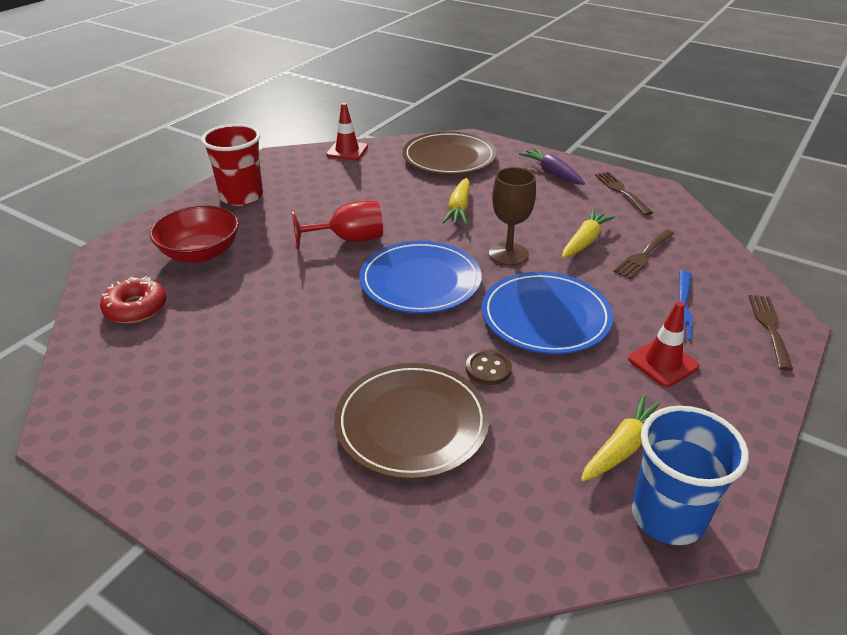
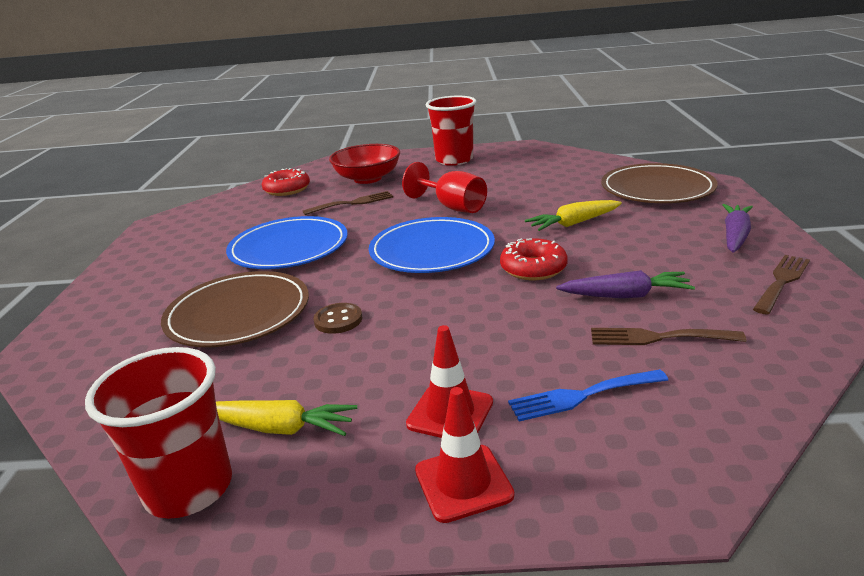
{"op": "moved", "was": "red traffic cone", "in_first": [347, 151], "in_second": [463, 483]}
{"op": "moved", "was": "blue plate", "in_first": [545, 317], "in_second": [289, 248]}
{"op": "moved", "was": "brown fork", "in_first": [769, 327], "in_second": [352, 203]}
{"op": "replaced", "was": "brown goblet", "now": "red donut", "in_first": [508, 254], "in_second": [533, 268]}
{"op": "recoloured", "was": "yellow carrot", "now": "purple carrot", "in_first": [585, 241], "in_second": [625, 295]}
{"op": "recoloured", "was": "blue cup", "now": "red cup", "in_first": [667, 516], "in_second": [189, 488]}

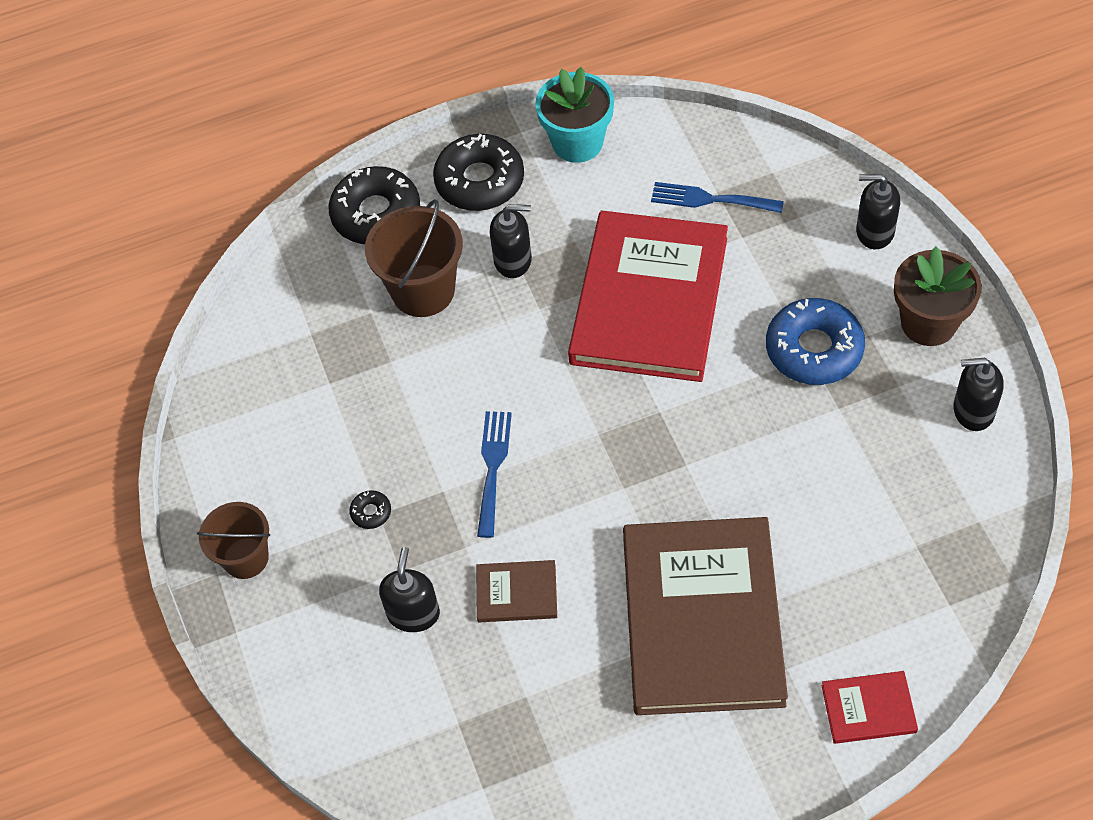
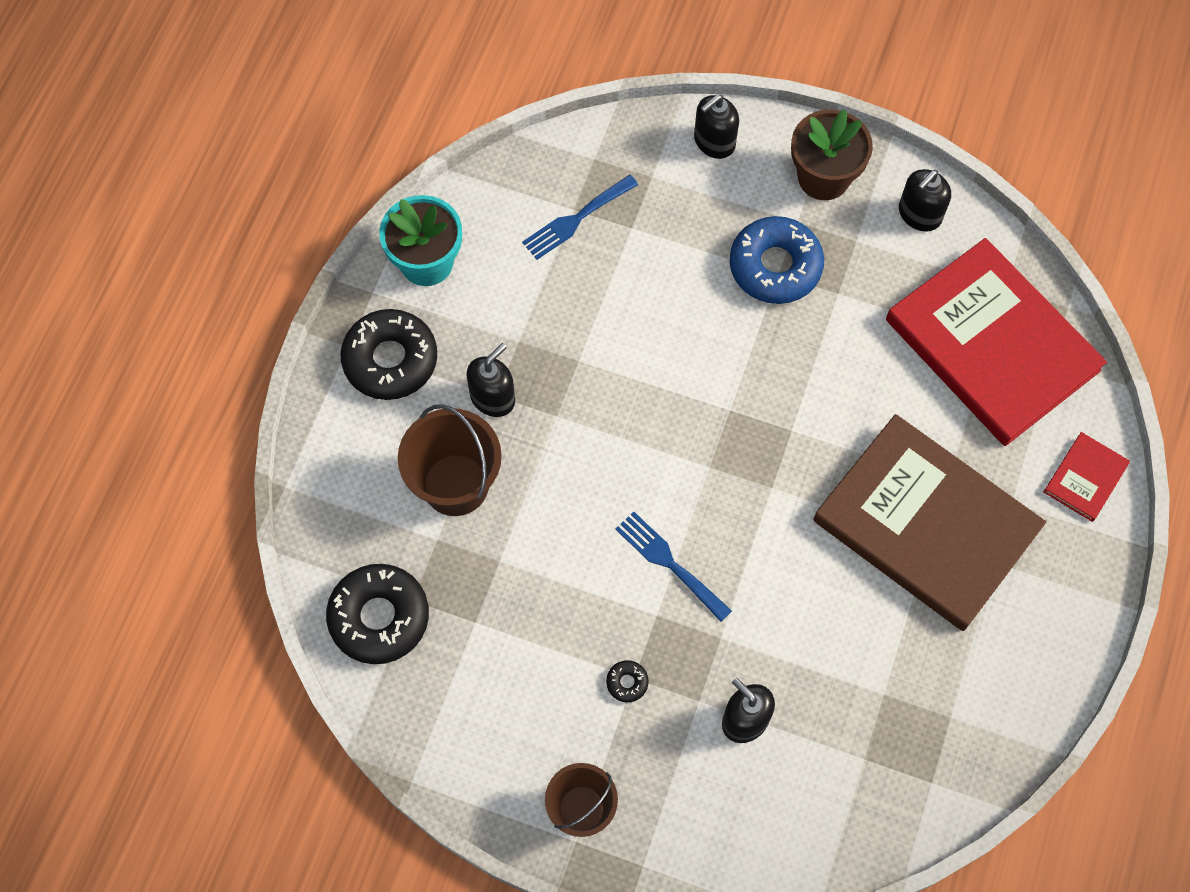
{"op": "removed", "was": "brown book", "in_first": [516, 593]}
{"op": "moved", "was": "black donut", "in_first": [376, 214], "in_second": [379, 617]}
{"op": "moved", "was": "red book", "in_first": [649, 300], "in_second": [992, 345]}

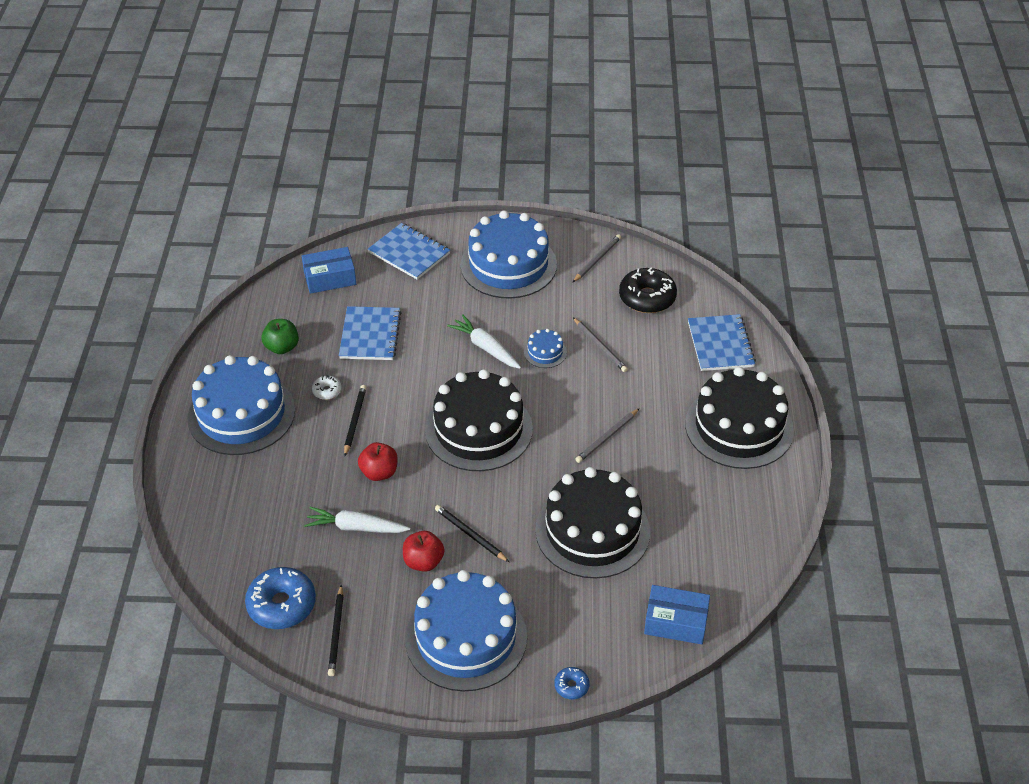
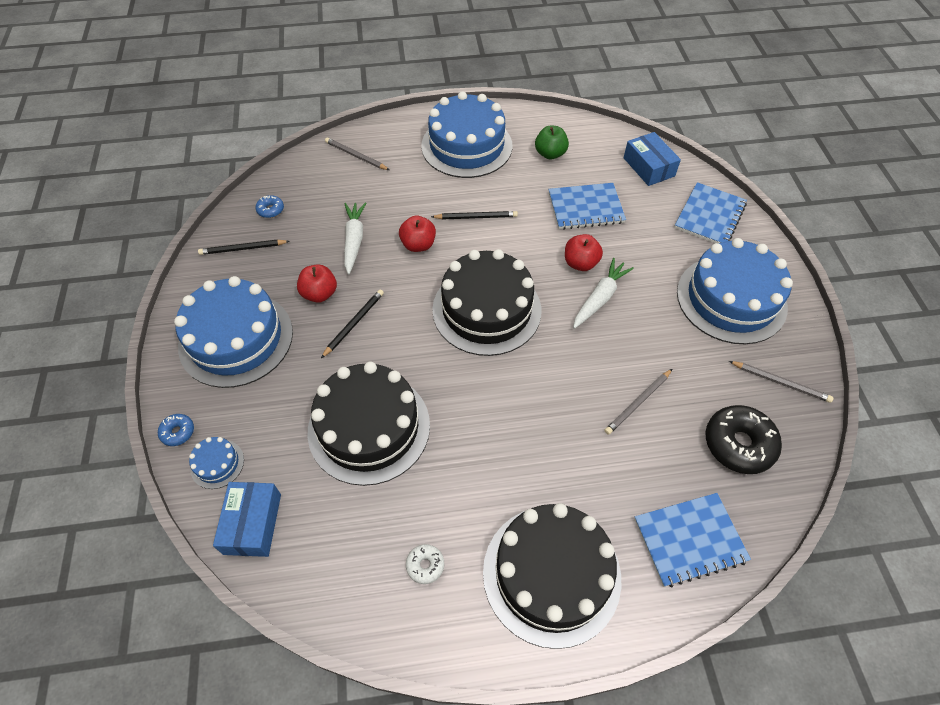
{"op": "added", "now": "red apple", "in_second": [580, 263]}
{"op": "moved", "was": "white donut", "in_first": [327, 391], "in_second": [425, 565]}
{"op": "moved", "was": "blue cake", "in_first": [545, 352], "in_second": [217, 464]}
{"op": "moved", "was": "grey pencil", "in_first": [607, 437], "in_second": [356, 156]}
{"op": "resized", "was": "blue donut", "in_first": [282, 605], "in_second": [270, 210], "ratio": 0.48}

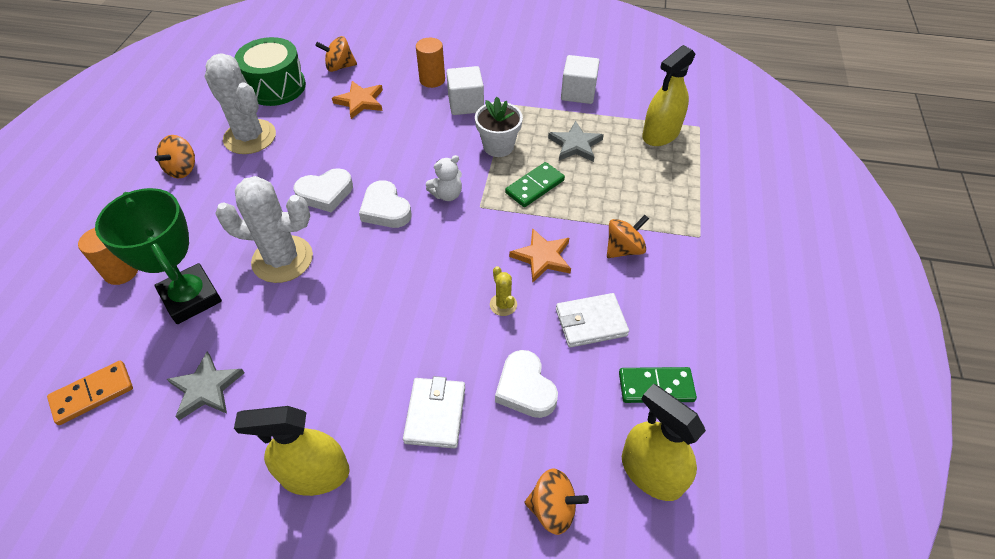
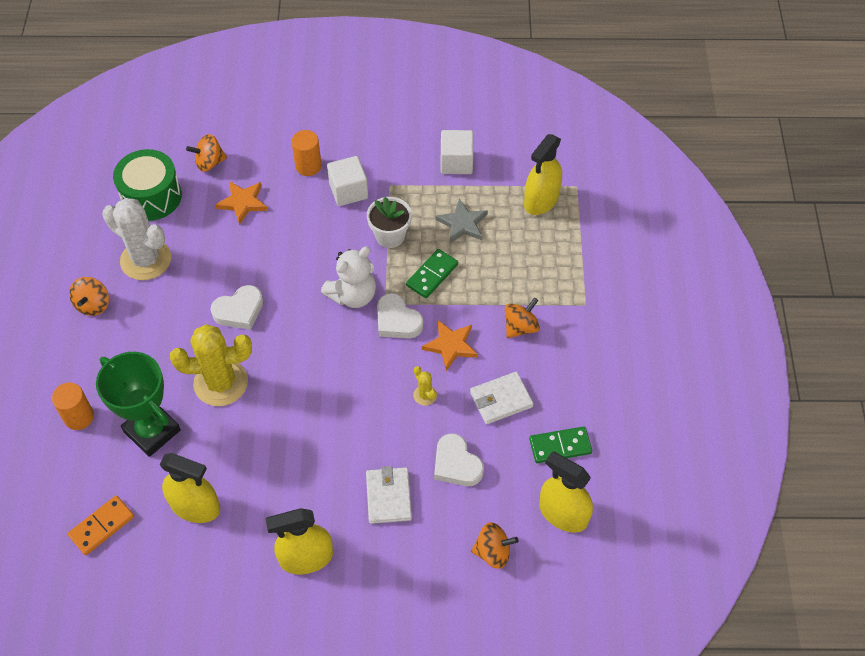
{"op": "moved", "was": "white heart", "in_first": [385, 209], "in_second": [397, 321]}
{"op": "replaced", "was": "grey star", "now": "yellow spray bottle", "in_first": [206, 388], "in_second": [195, 506]}
{"op": "recoloured", "was": "white cactus", "now": "yellow cactus", "in_first": [282, 259], "in_second": [221, 383]}
{"op": "resized", "was": "white teddy bear", "in_first": [447, 194], "in_second": [353, 295], "ratio": 1.61}

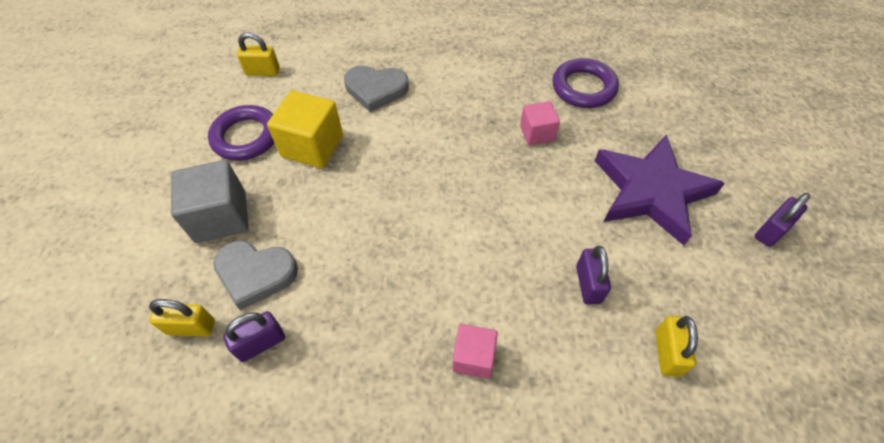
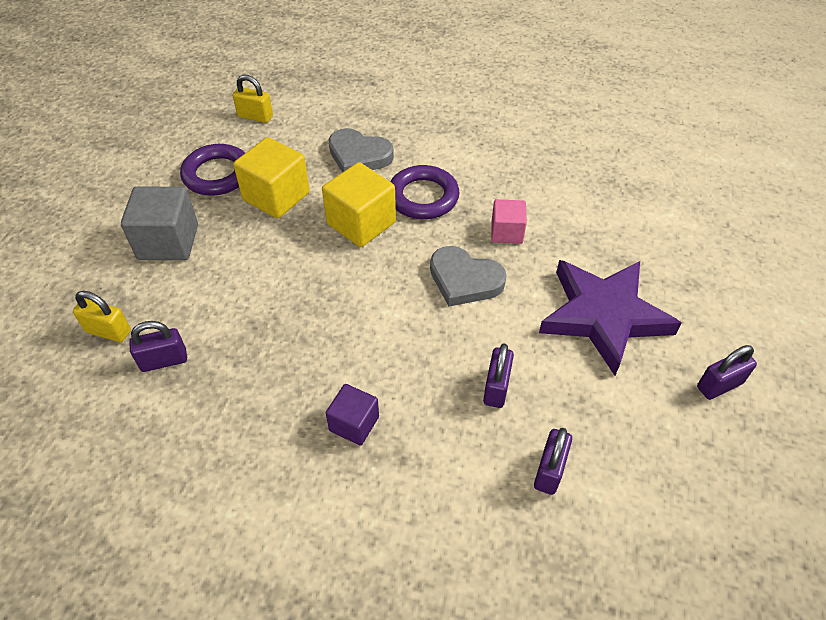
{"op": "added", "now": "yellow cube", "in_second": [361, 223]}
{"op": "moved", "was": "grey heart", "in_first": [255, 274], "in_second": [464, 280]}
{"op": "moved", "was": "purple ring", "in_first": [583, 88], "in_second": [423, 197]}
{"op": "recoloured", "was": "pink cube", "now": "purple cube", "in_first": [473, 357], "in_second": [354, 424]}
{"op": "recoloured", "was": "yellow padlock", "now": "purple padlock", "in_first": [667, 353], "in_second": [549, 471]}

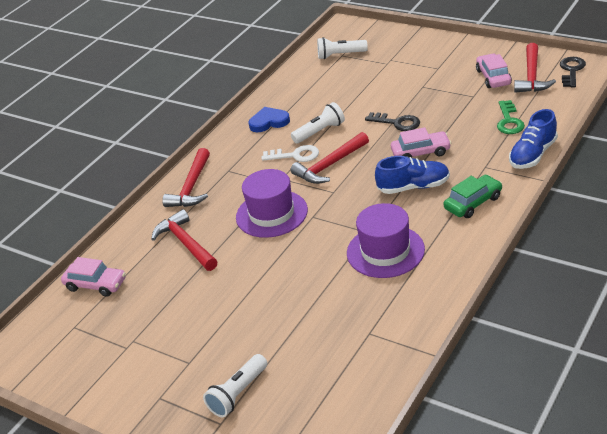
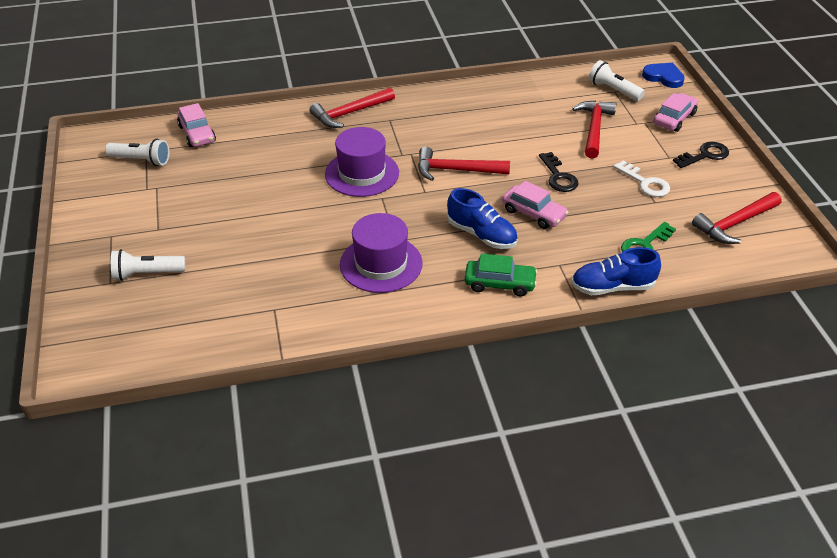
{"op": "moved", "was": "red hammer", "in_first": [186, 243], "in_second": [594, 128]}
{"op": "moved", "was": "blue heart", "in_first": [269, 122], "in_second": [663, 77]}
{"op": "moved", "was": "white key", "in_first": [295, 155], "in_second": [645, 183]}
{"op": "moved", "was": "white flashlight", "in_first": [320, 132], "in_second": [141, 160]}
{"op": "moved", "was": "pink car", "in_first": [493, 77], "in_second": [674, 119]}
{"op": "moved", "was": "black key", "in_first": [571, 70], "in_second": [704, 155]}

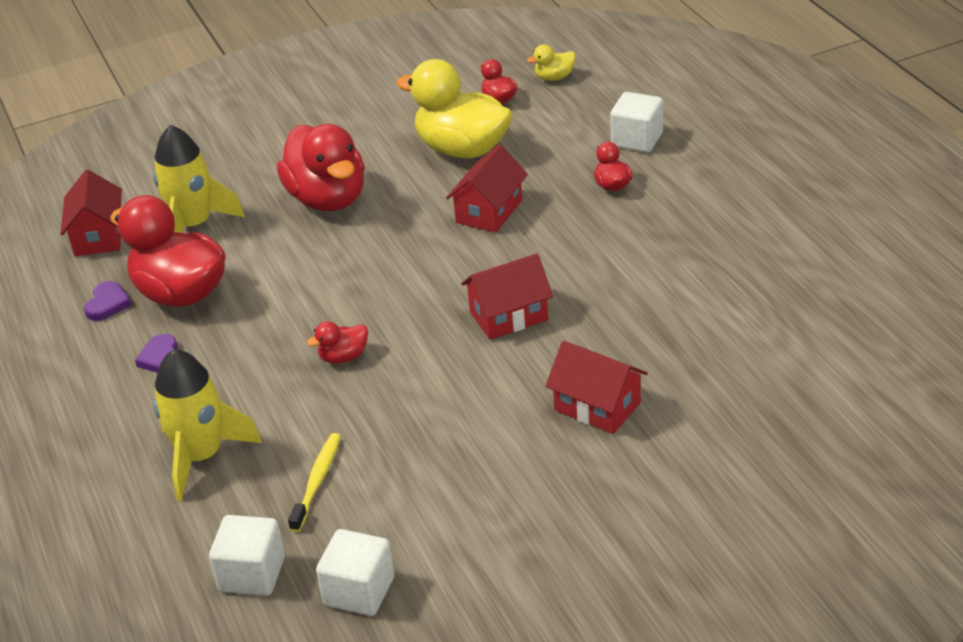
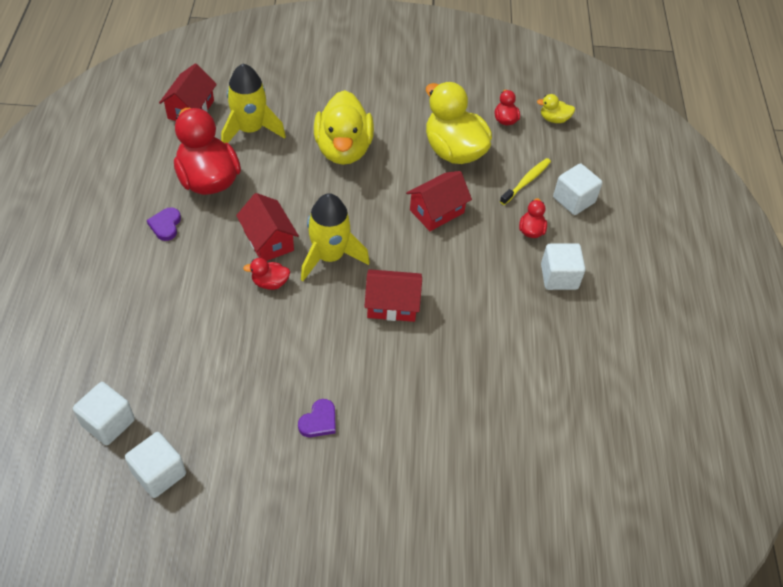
{"op": "added", "now": "white cube", "in_second": [559, 277]}
{"op": "moved", "was": "purple heart", "in_first": [107, 304], "in_second": [319, 421]}
{"op": "moved", "was": "yellow rocket", "in_first": [201, 456], "in_second": [330, 256]}
{"op": "moved", "was": "yellow toothbrush", "in_first": [317, 481], "in_second": [526, 181]}
{"op": "moved", "was": "red house", "in_first": [597, 406], "in_second": [268, 240]}
{"op": "recoloured", "was": "red duck", "now": "yellow duck", "in_first": [328, 199], "in_second": [343, 149]}

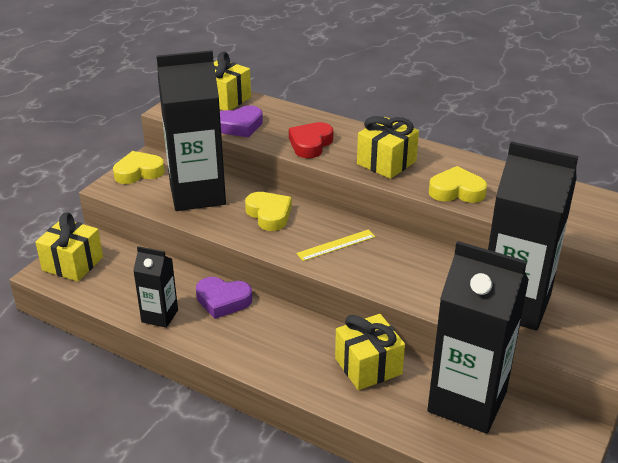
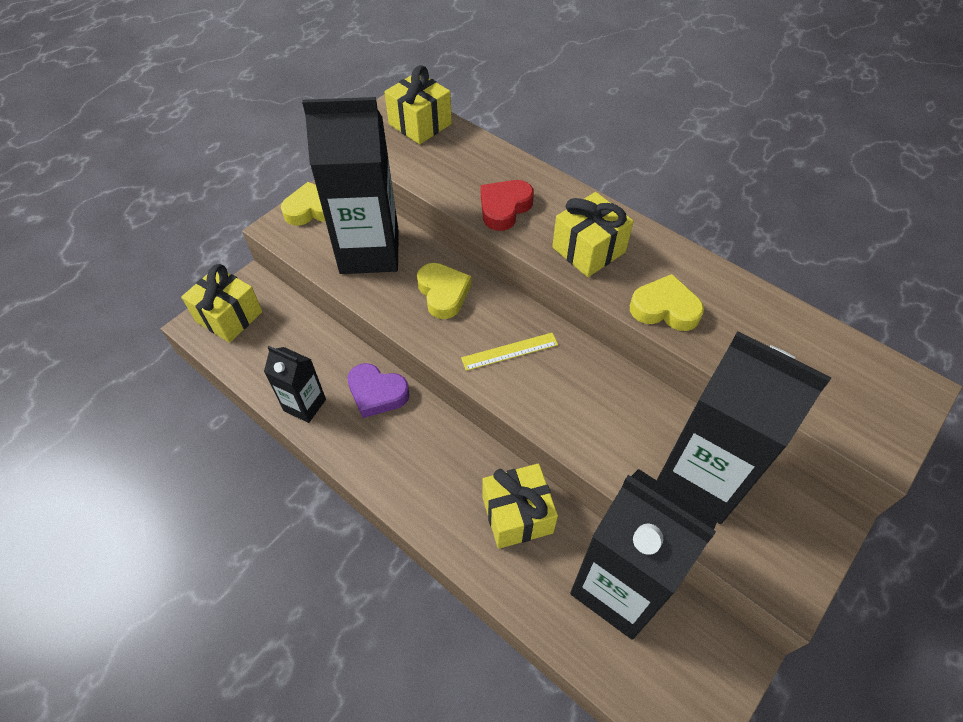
{"op": "removed", "was": "purple heart", "in_first": [239, 126]}

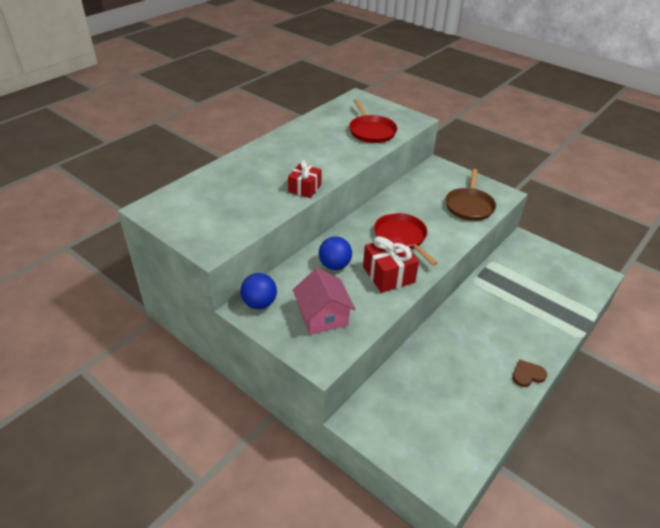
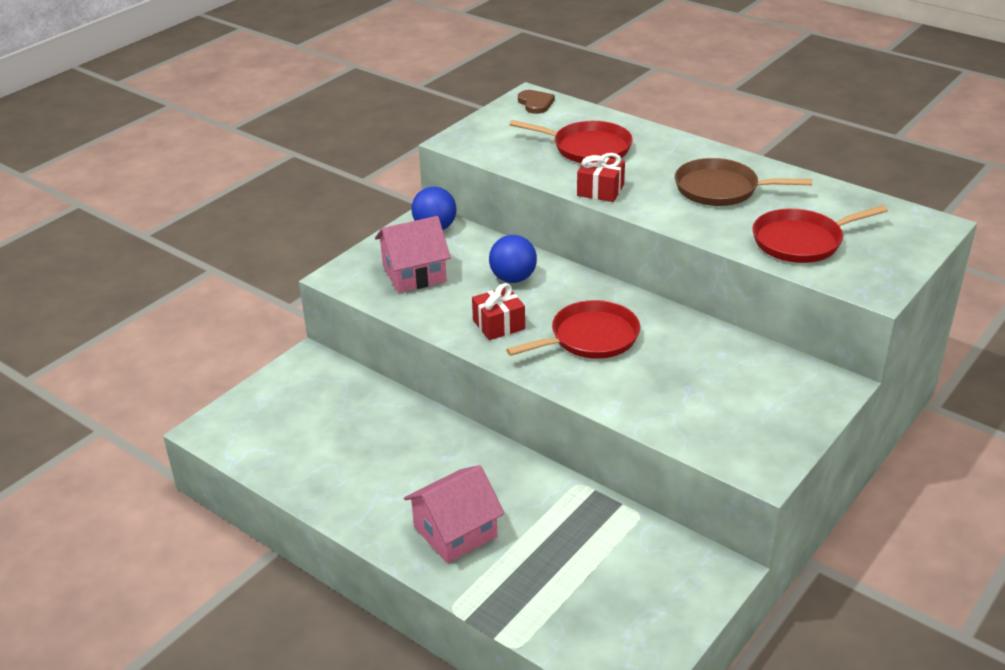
{"op": "added", "now": "pink house", "in_second": [455, 532]}
{"op": "added", "now": "red pan", "in_second": [588, 148]}
{"op": "moved", "was": "brown pan", "in_first": [469, 206], "in_second": [720, 189]}
{"op": "moved", "was": "brown heart", "in_first": [527, 375], "in_second": [535, 103]}
{"op": "resized", "was": "red gift", "in_first": [388, 274], "in_second": [498, 325], "ratio": 0.66}

